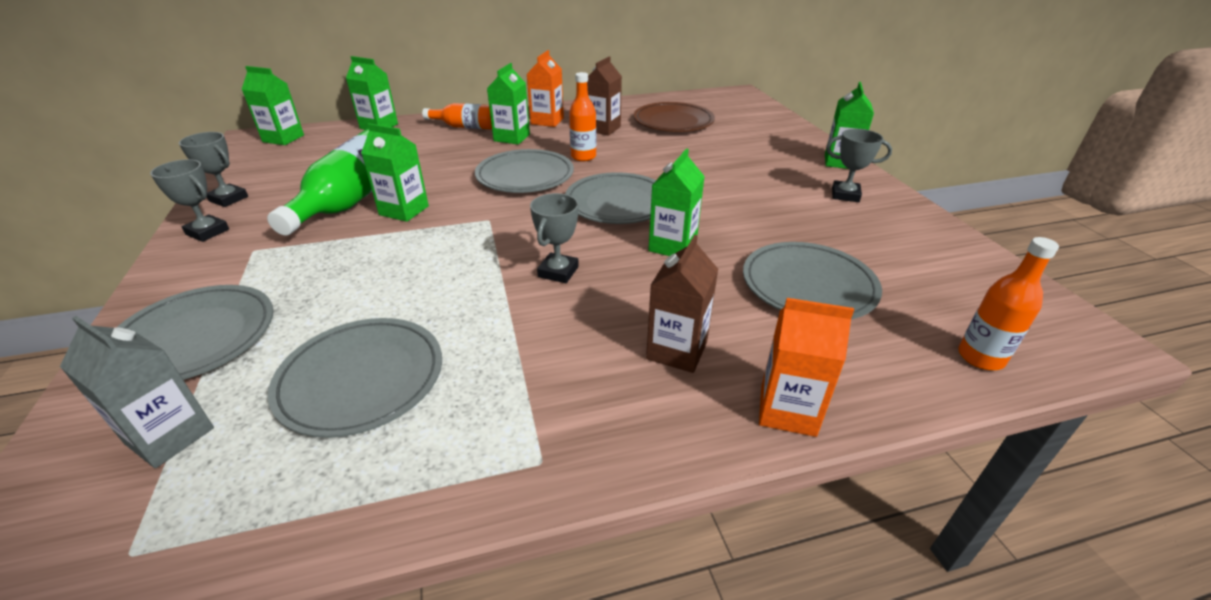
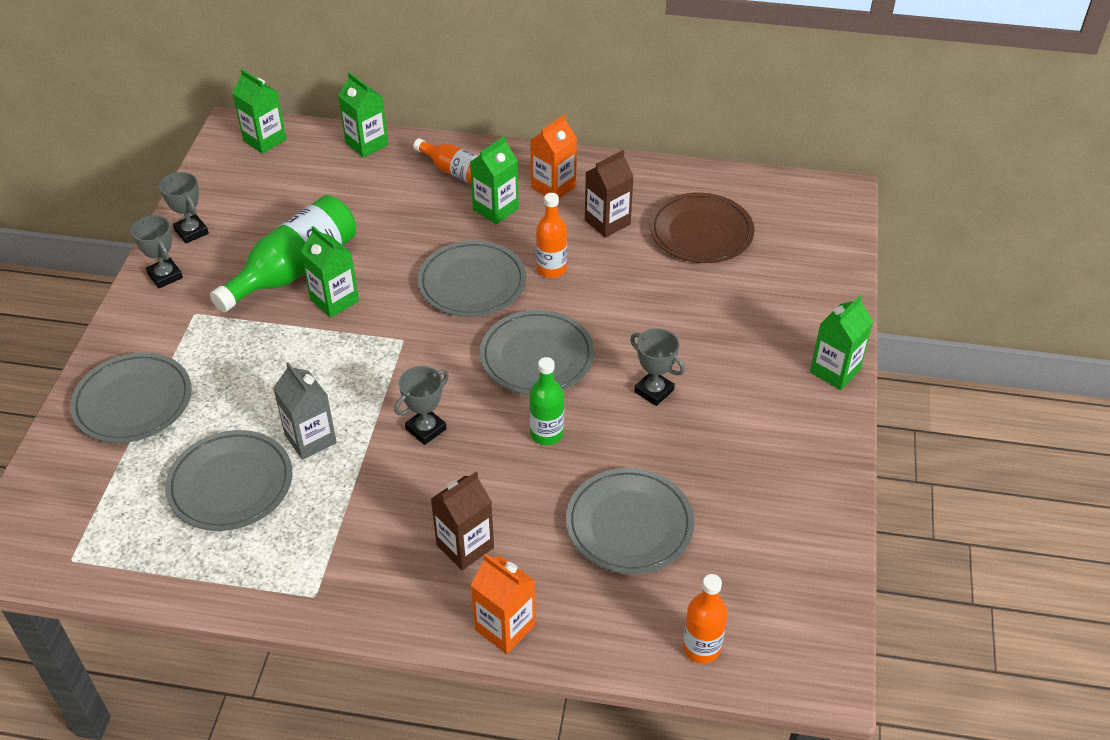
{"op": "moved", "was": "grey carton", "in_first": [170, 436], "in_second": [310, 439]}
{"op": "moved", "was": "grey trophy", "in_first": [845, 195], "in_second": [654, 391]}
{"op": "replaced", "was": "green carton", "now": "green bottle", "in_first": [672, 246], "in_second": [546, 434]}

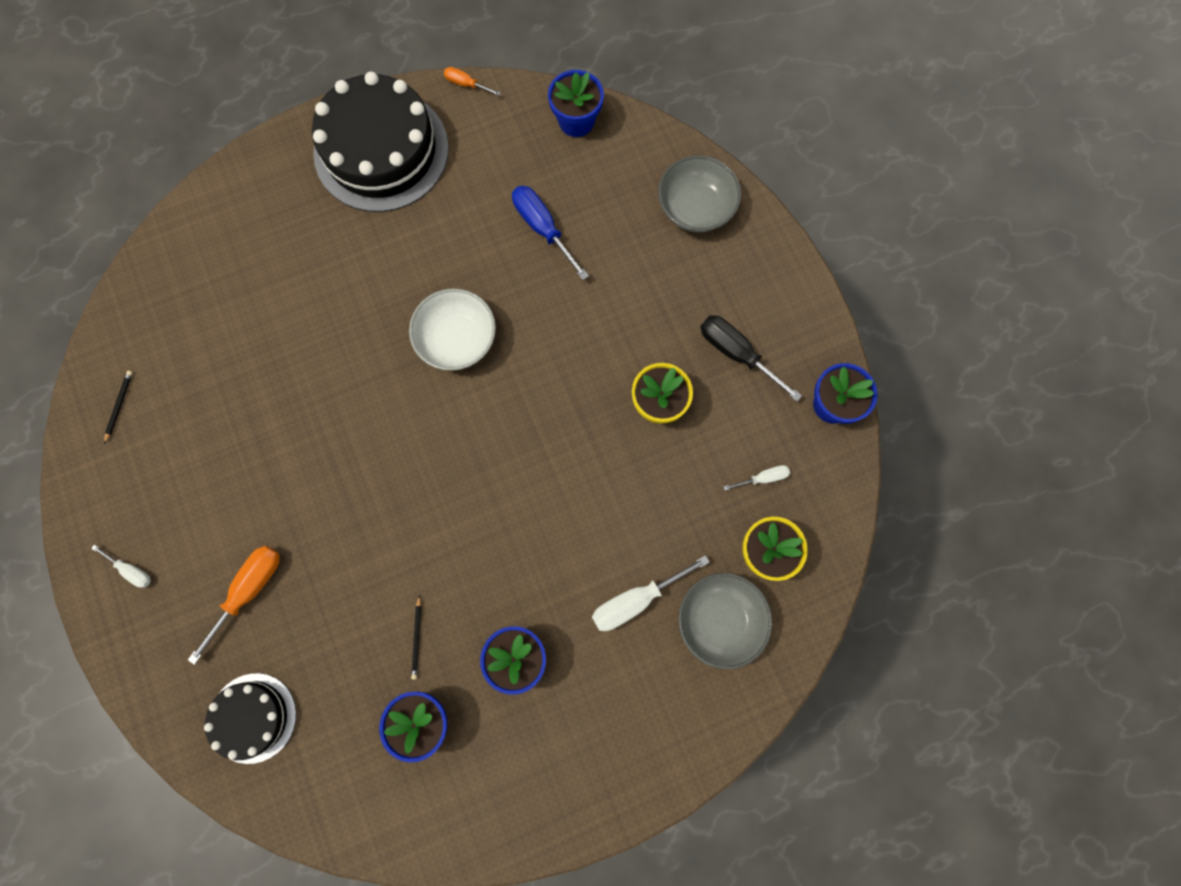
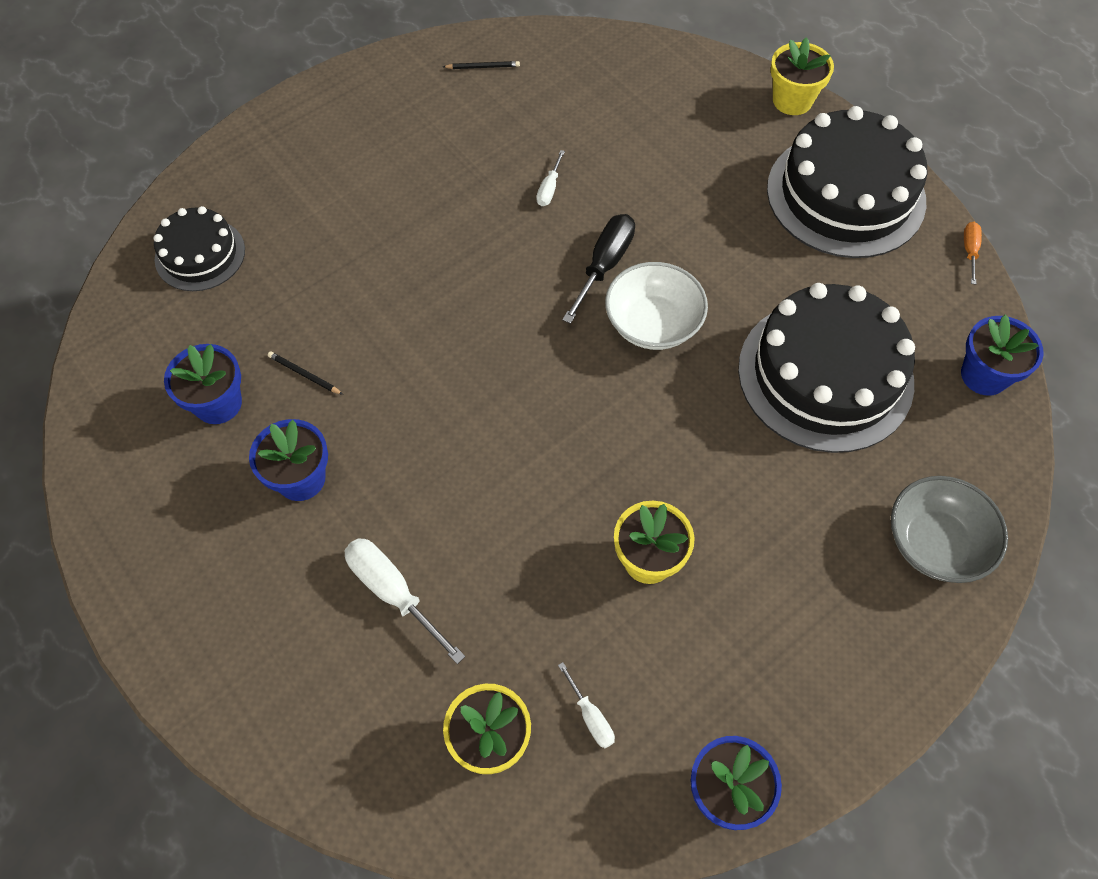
{"op": "removed", "was": "orange screwdriver", "in_first": [249, 591]}
{"op": "removed", "was": "grey bowl", "in_first": [720, 620]}
{"op": "added", "now": "yellow flower pot", "in_second": [792, 100]}
{"op": "moved", "was": "white screwdriver", "in_first": [131, 570], "in_second": [549, 189]}
{"op": "moved", "was": "black screwdriver", "in_first": [737, 354], "in_second": [604, 265]}
{"op": "replaced", "was": "blue screwdriver", "now": "black cake", "in_first": [543, 228], "in_second": [825, 375]}
{"op": "turned", "was": "black pencil", "in_first": [417, 638], "in_second": [304, 374], "clockwise": 45}

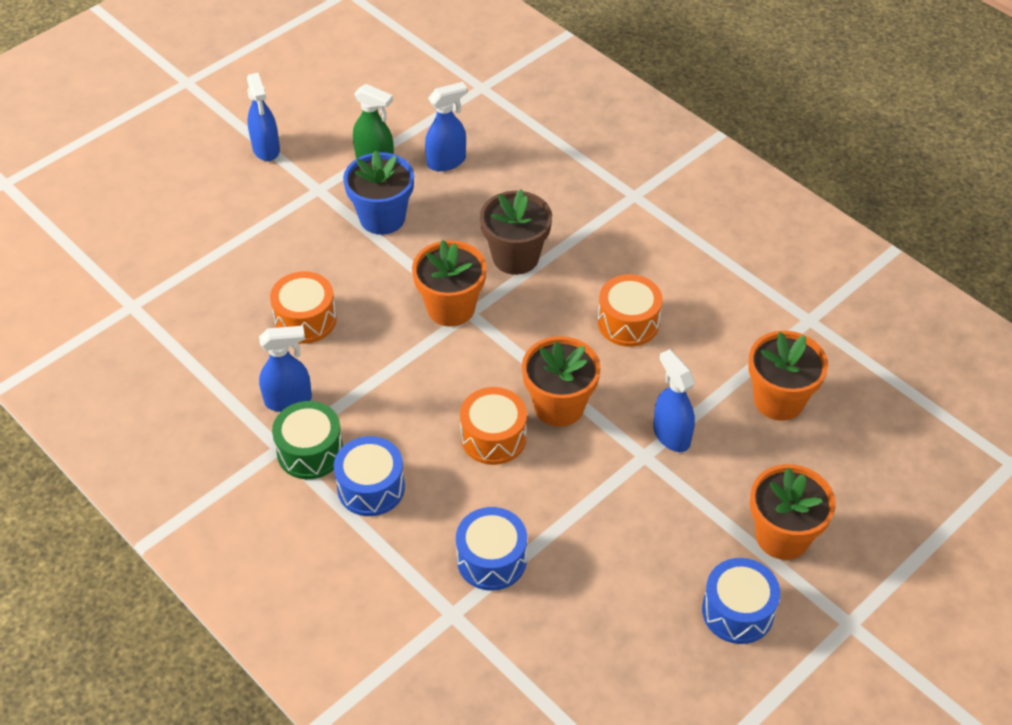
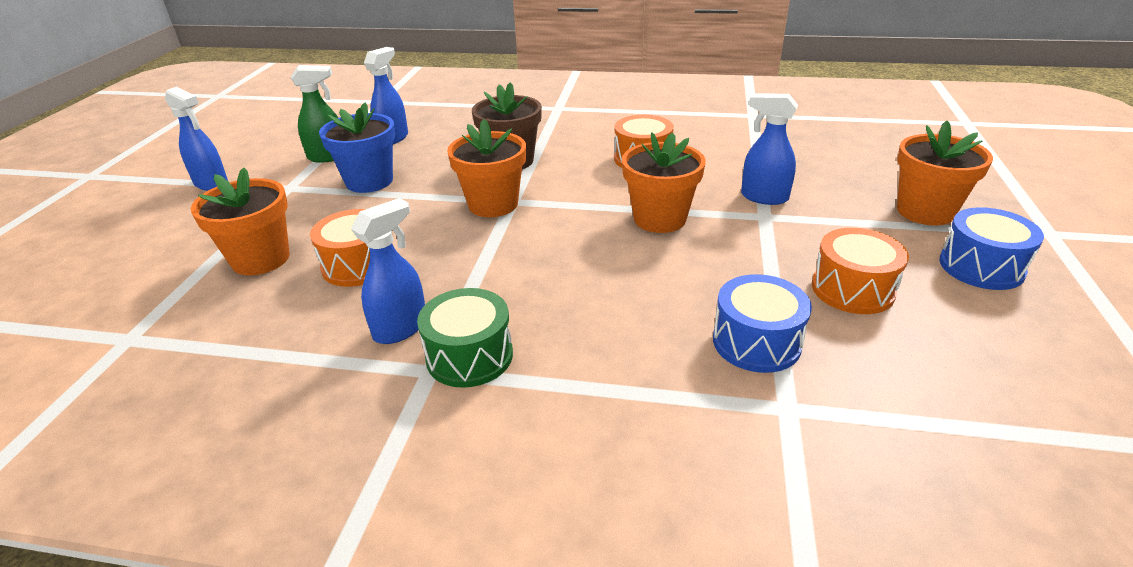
{"op": "removed", "was": "blue drum", "in_first": [371, 487]}
{"op": "moved", "was": "orange drum", "in_first": [493, 437], "in_second": [852, 289]}
{"op": "moved", "was": "orange flower pot", "in_first": [779, 400], "in_second": [261, 259]}

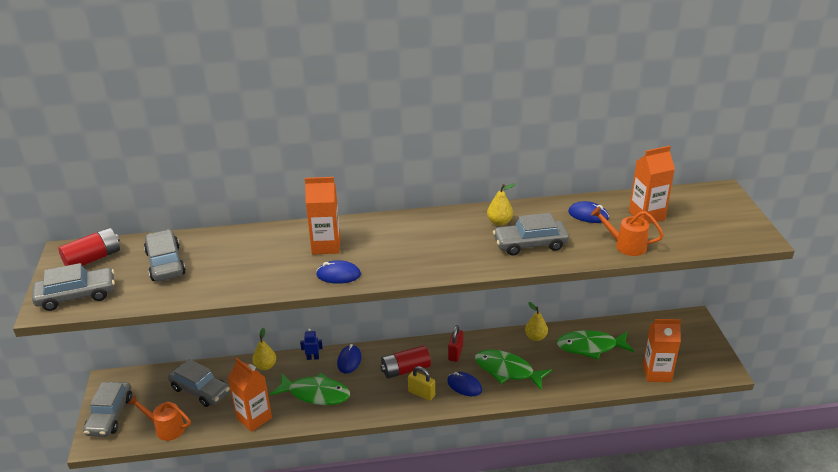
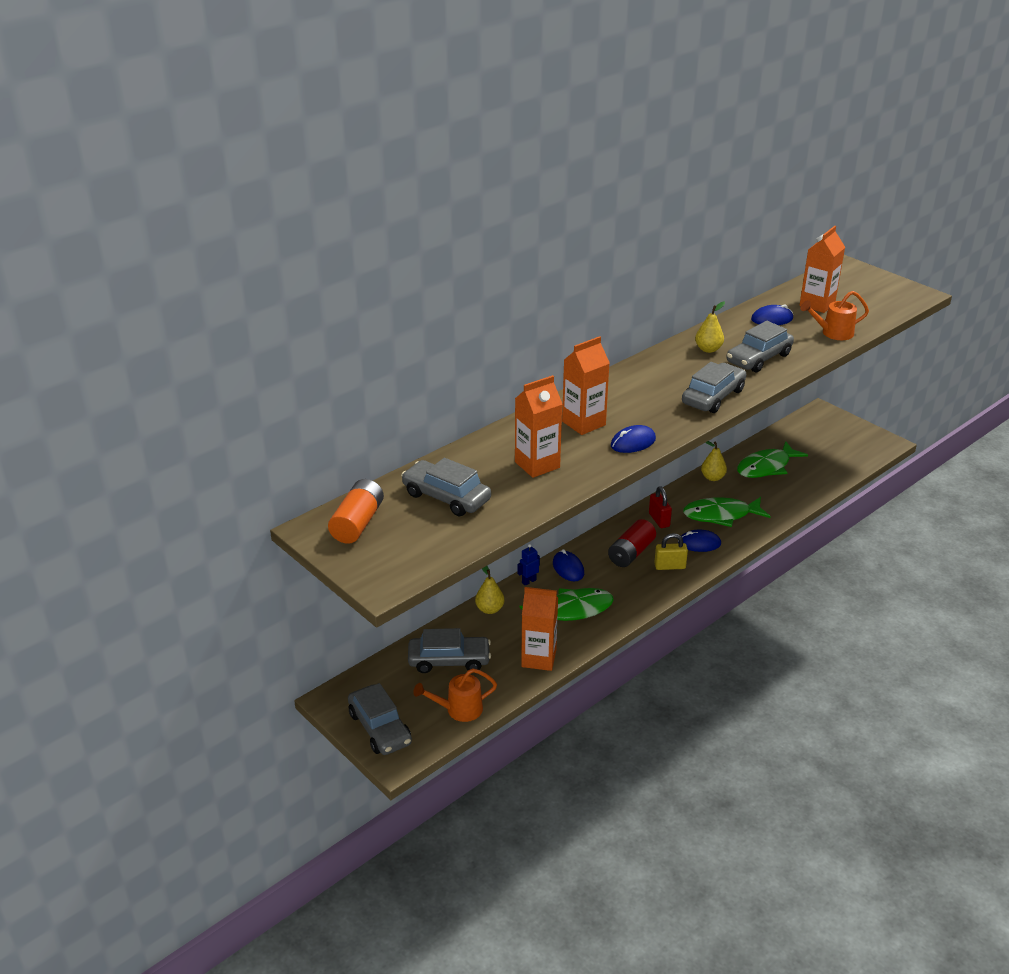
{"op": "moved", "was": "grey car", "in_first": [77, 296], "in_second": [713, 397]}
{"op": "moved", "was": "orange carton", "in_first": [657, 373], "in_second": [537, 465]}
{"op": "recoloured", "was": "red battery", "now": "orange battery", "in_first": [93, 258], "in_second": [357, 523]}

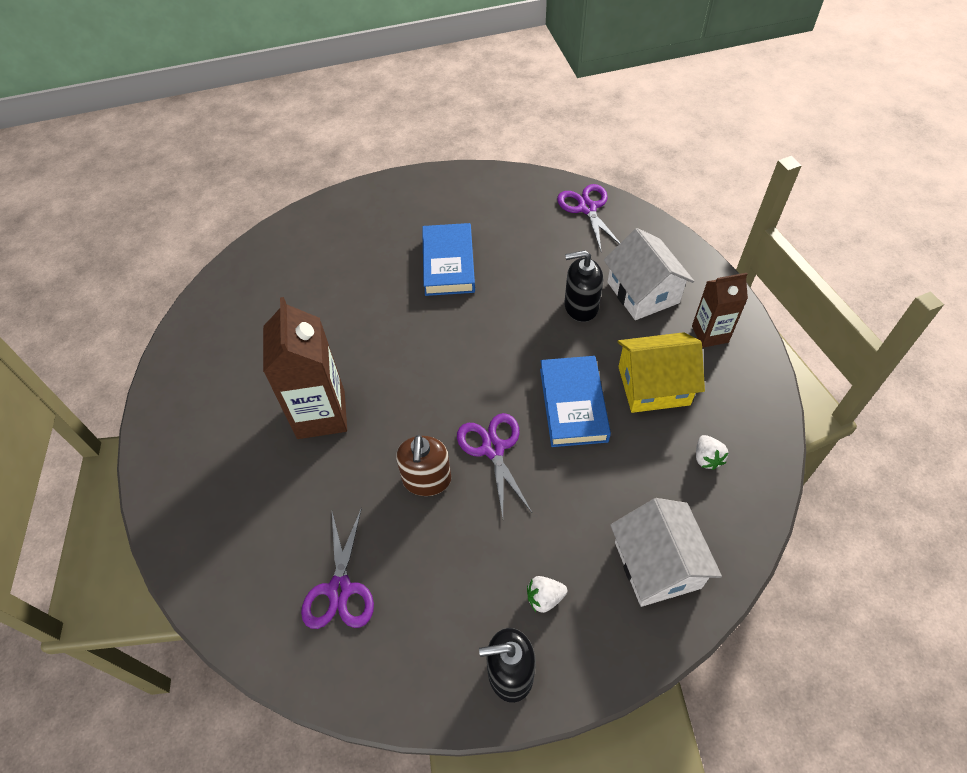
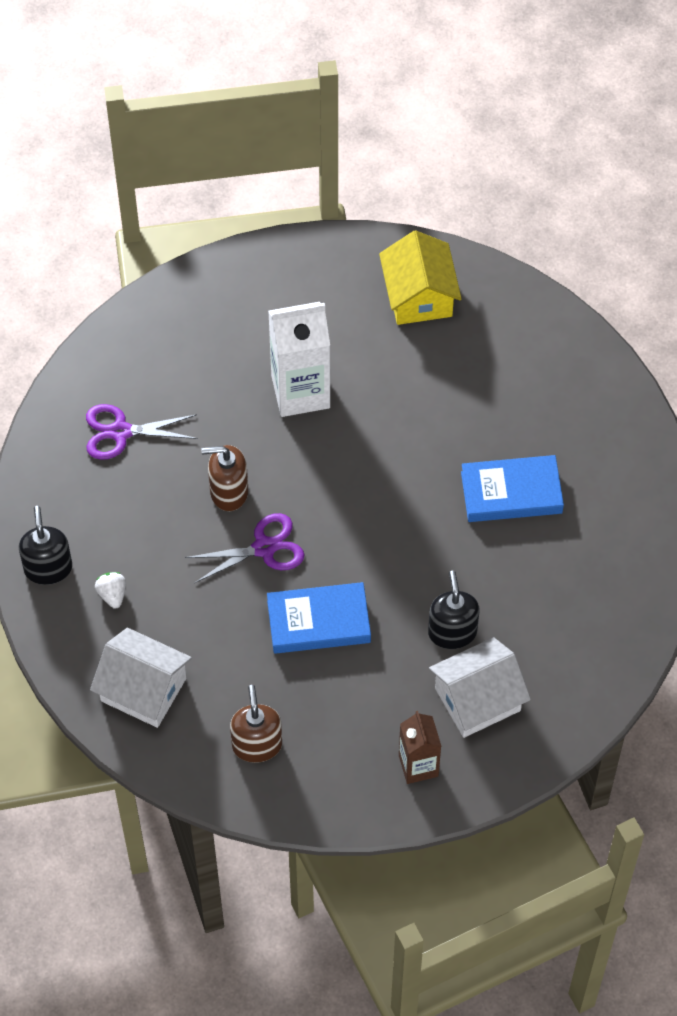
{"op": "removed", "was": "purple scissors", "in_first": [587, 208]}
{"op": "moved", "was": "yellow house", "in_first": [653, 385], "in_second": [419, 296]}
{"op": "replaced", "was": "white strawberry", "now": "brown soap dispenser", "in_first": [707, 458], "in_second": [257, 744]}
{"op": "recoloured", "was": "brown carton", "now": "white carton", "in_first": [321, 414], "in_second": [300, 391]}
{"op": "turned", "was": "white house", "in_first": [657, 564], "in_second": [143, 689], "clockwise": 45}

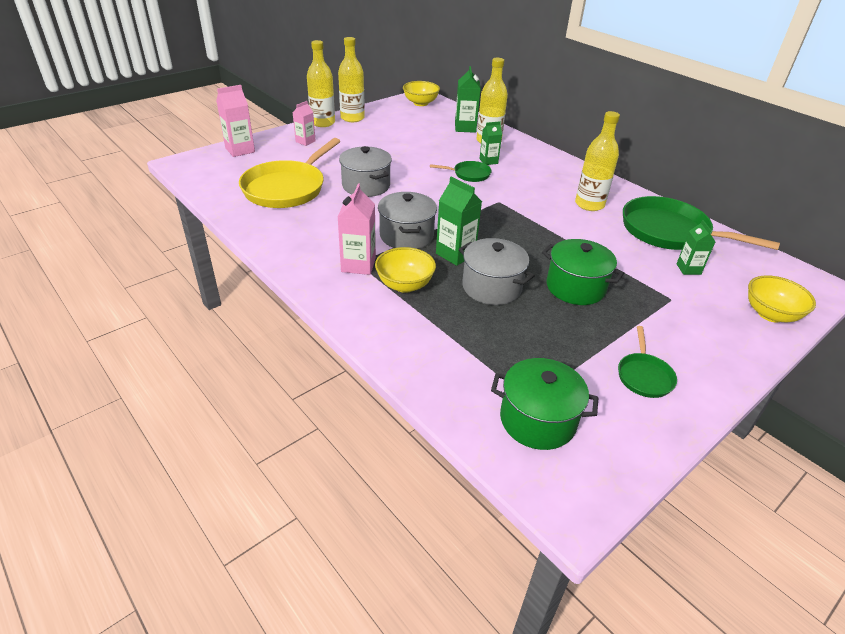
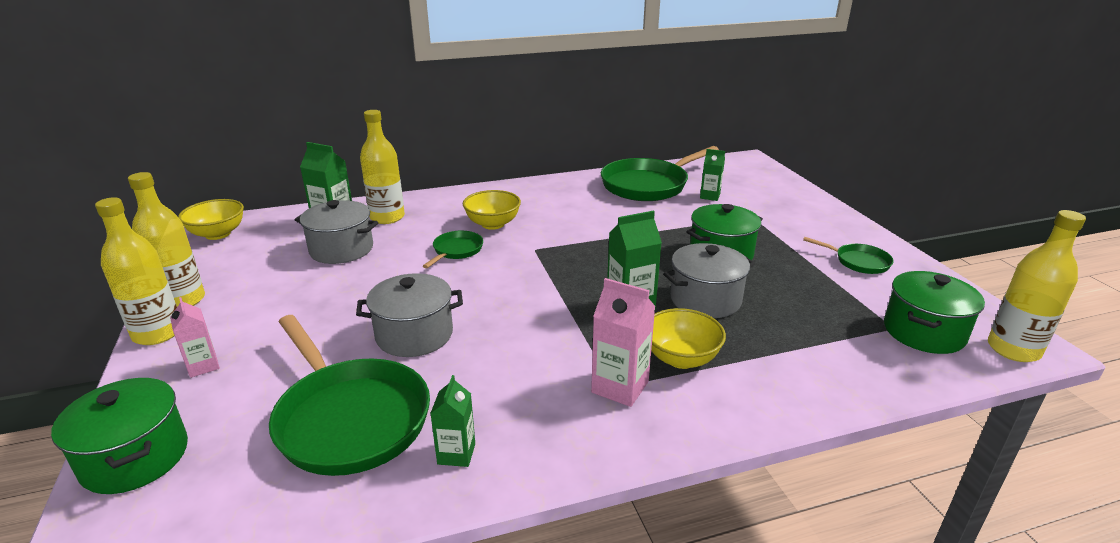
{"op": "moved", "was": "grey pot", "in_first": [406, 236], "in_second": [341, 249]}
{"op": "moved", "was": "green carton", "in_first": [488, 161], "in_second": [456, 454]}
{"op": "moved", "was": "yellow bottle", "in_first": [589, 204], "in_second": [1013, 349]}
{"op": "moved", "was": "yellow bowl", "in_first": [770, 314], "in_second": [493, 224]}
{"op": "replaced", "was": "pink carton", "now": "green pot", "in_first": [240, 150], "in_second": [135, 458]}
{"op": "recoloured", "was": "yellow pan", "now": "green pan", "in_first": [287, 188], "in_second": [349, 418]}

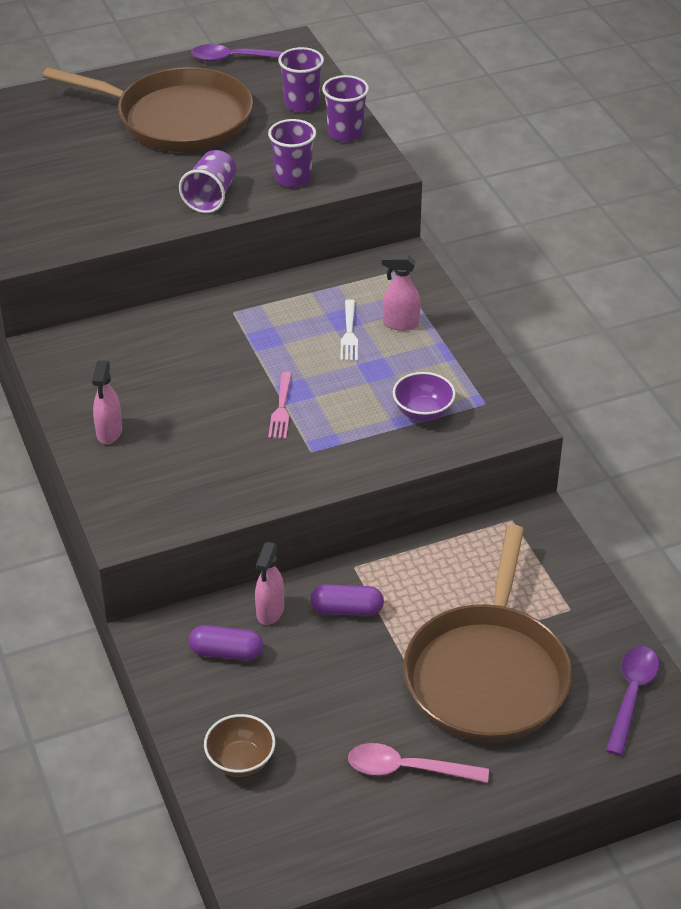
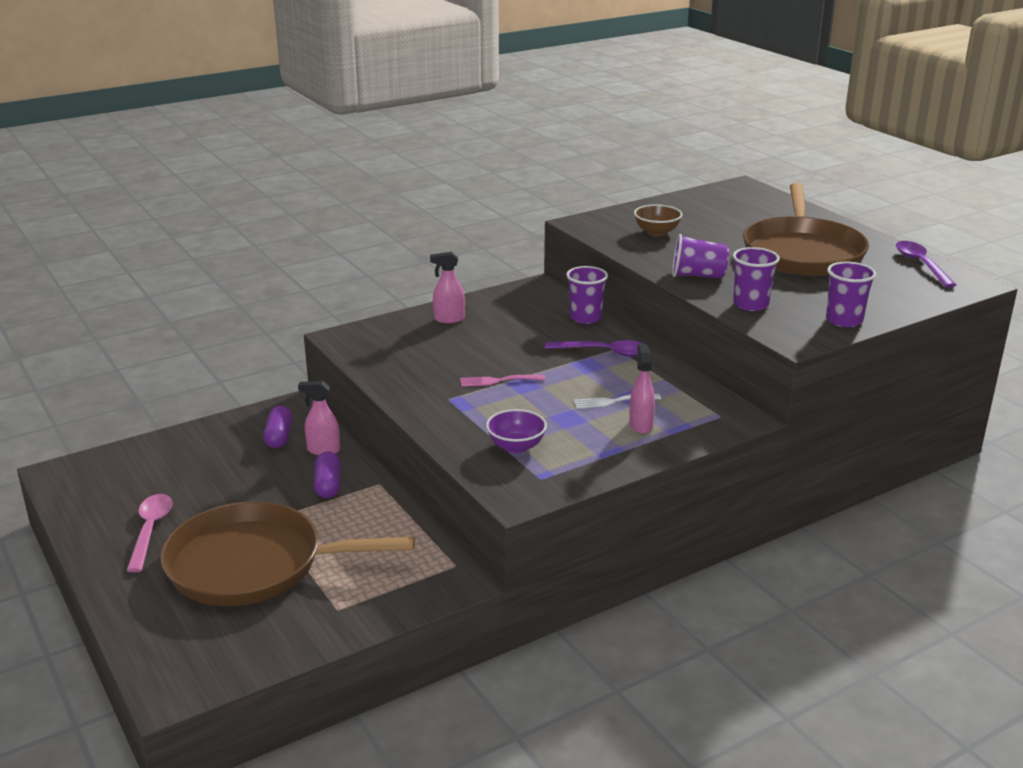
{"op": "moved", "was": "brown bowl", "in_first": [240, 761], "in_second": [656, 232]}
{"op": "moved", "was": "purple cup", "in_first": [301, 104], "in_second": [585, 317]}
{"op": "moved", "was": "purple spoon", "in_first": [631, 695], "in_second": [604, 352]}

